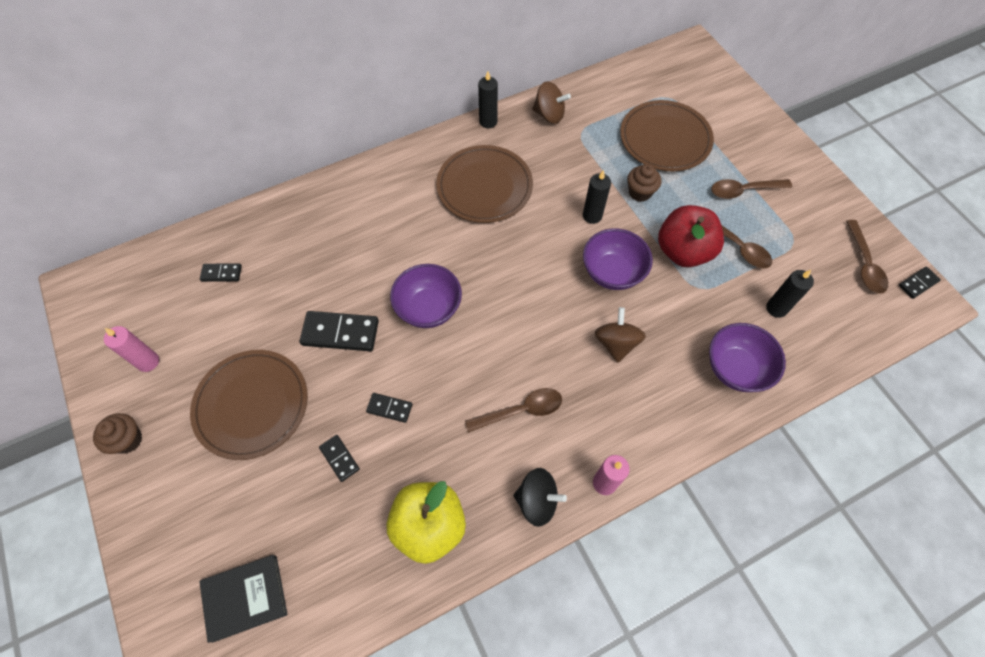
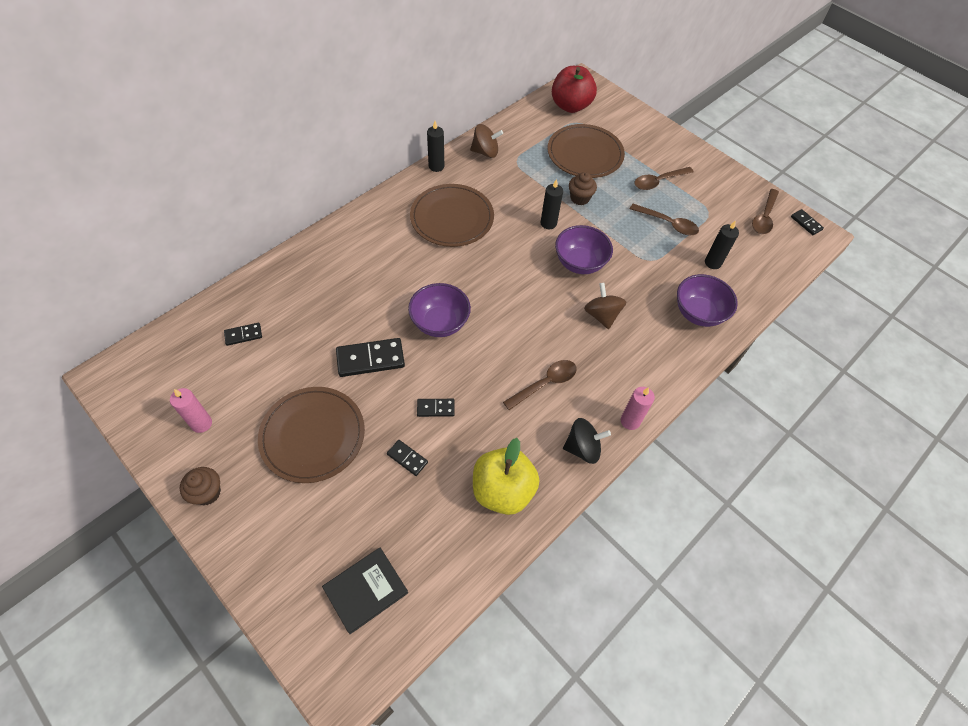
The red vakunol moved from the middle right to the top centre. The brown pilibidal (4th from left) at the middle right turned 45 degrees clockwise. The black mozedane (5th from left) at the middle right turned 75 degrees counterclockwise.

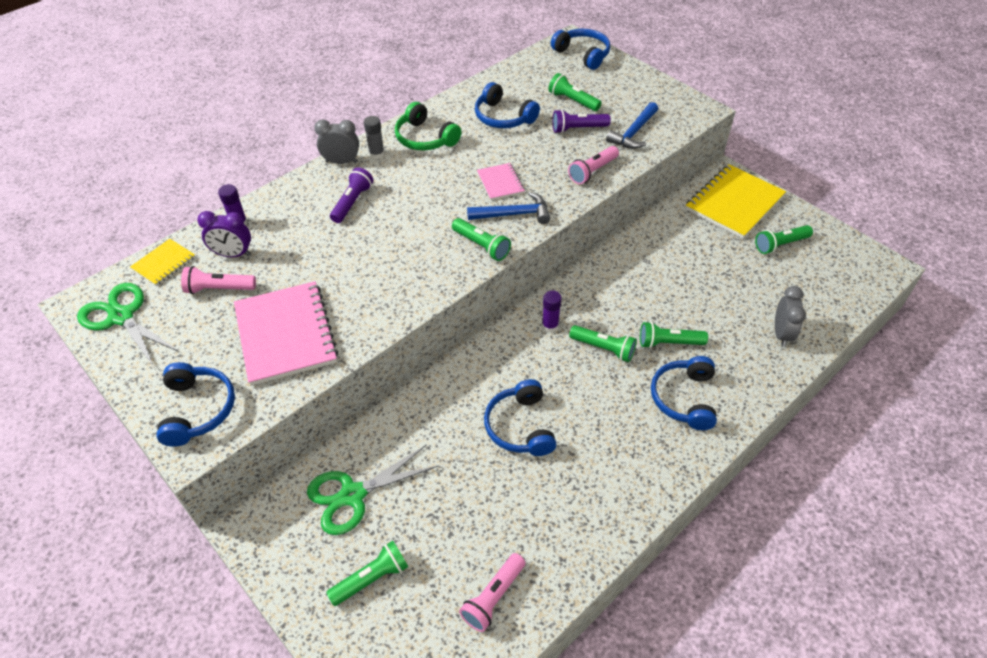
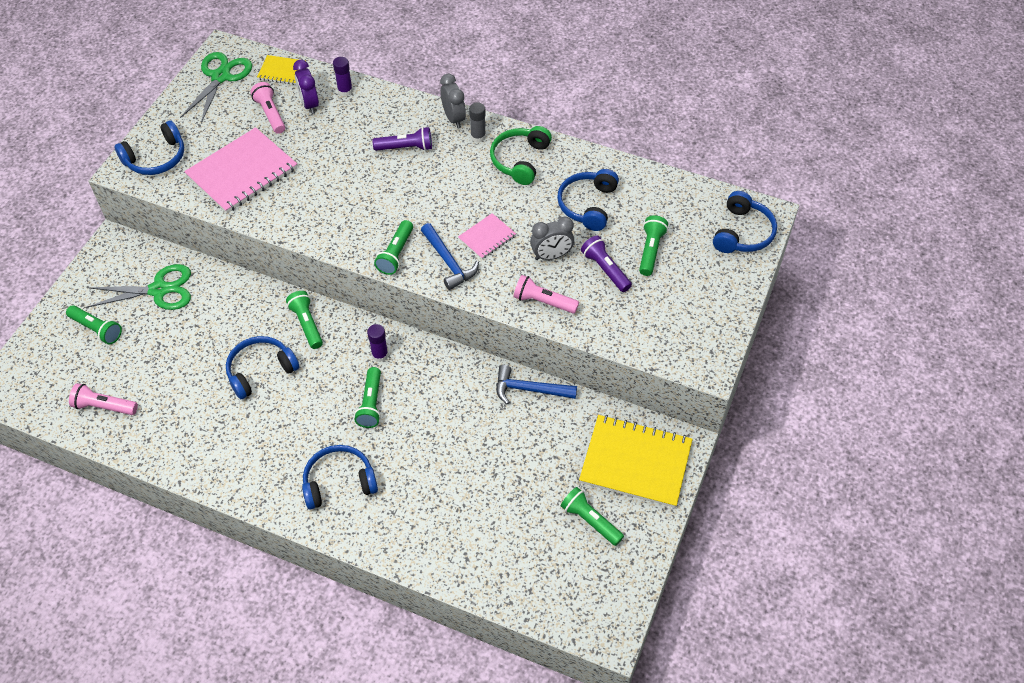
The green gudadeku (2nd from left in the first image) at the bottom centre turned 135 degrees clockwise. The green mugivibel (5th from left in the first image) moved from the middle right to the middle left. The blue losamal (2nd from left) moved from the top centre to the centre. The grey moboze (2nd from left) moved from the middle right to the centre.

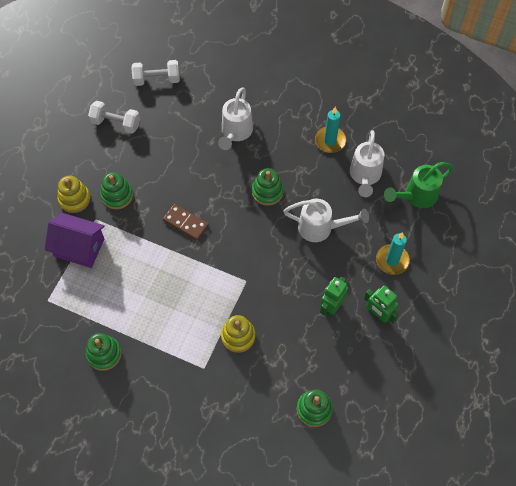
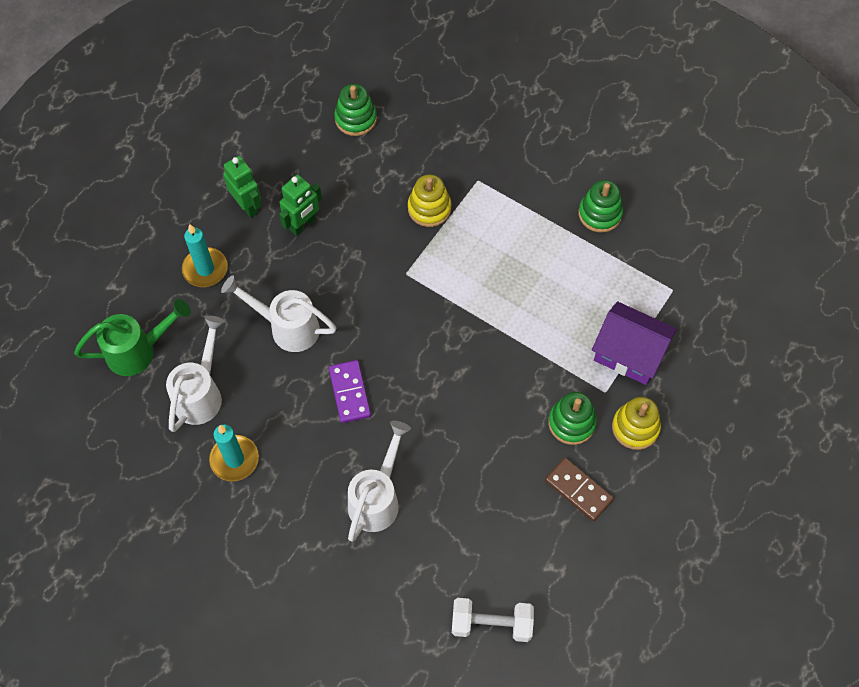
The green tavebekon (3rd from left) at the centre was replaced by the purple mozedane at the centre. The brown mozedane moved from the centre to the bottom right. The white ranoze (1st from left) at the top left disappeared.

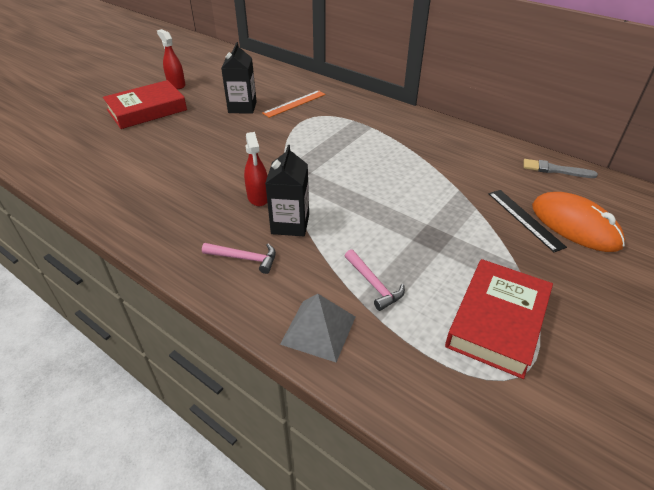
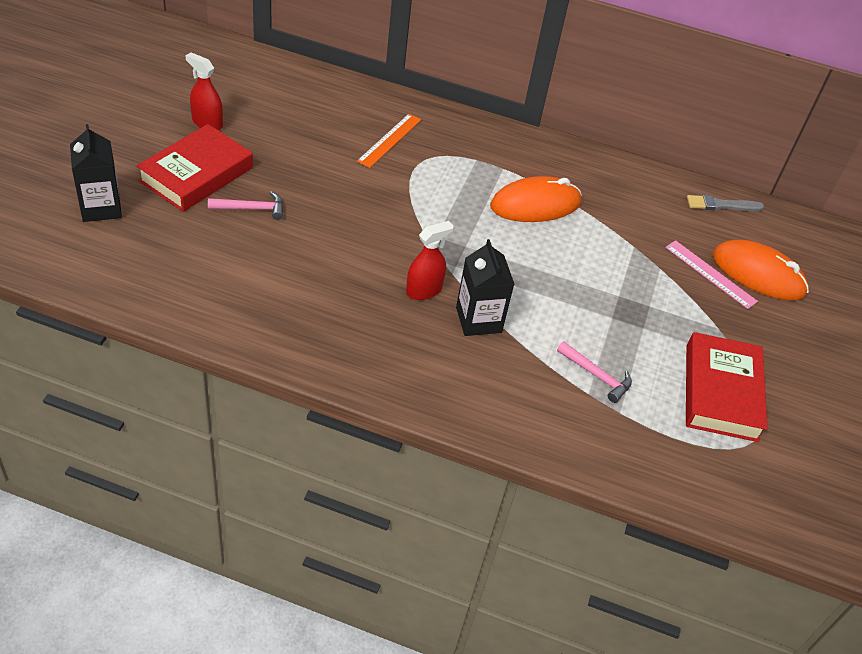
The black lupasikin (1st from left) moved from the top centre to the top left. The pink losamal (1st from left) moved from the centre to the top left. The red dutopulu (2nd from left) at the centre turned 90 degrees counterclockwise. The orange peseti (1st from left) at the top centre appeared. The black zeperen at the middle right became the pink zeperen at the middle right. The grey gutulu at the bottom centre disappeared.

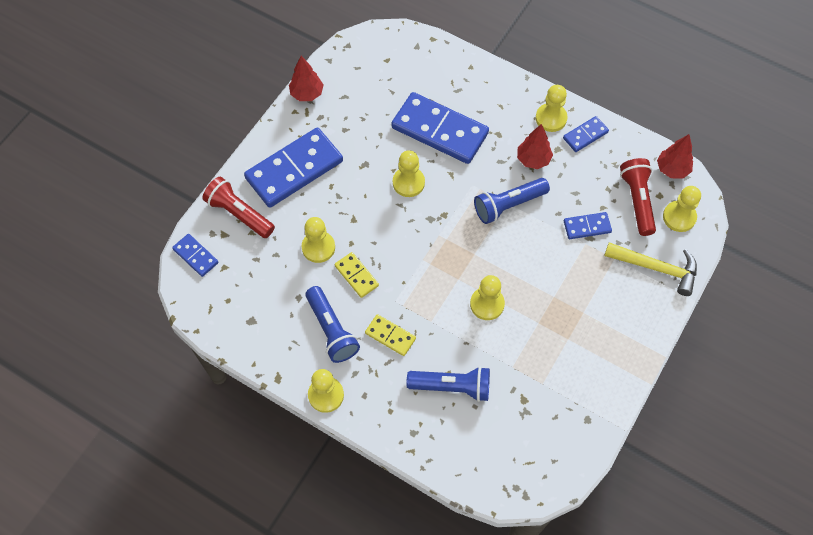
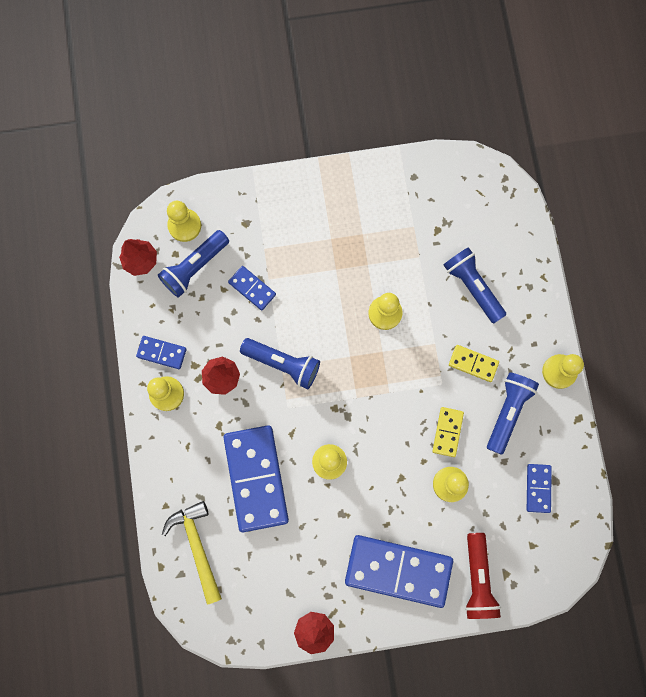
The red mugivibel (2nd from left) at the middle right became the blue mugivibel (1st from left) at the middle left. The yellow losamal moved from the middle right to the bottom left. The yellow mozedane (2nd from left) at the centre turned 60 degrees counterclockwise. The blue mozedane (1st from left in the first image) moved from the middle left to the bottom right.

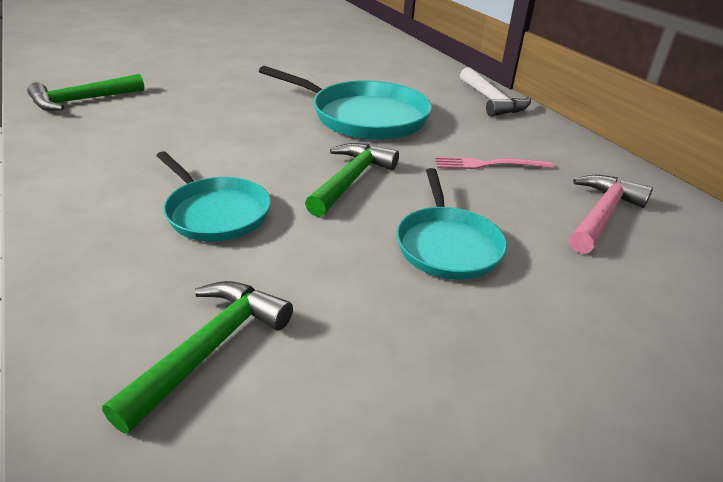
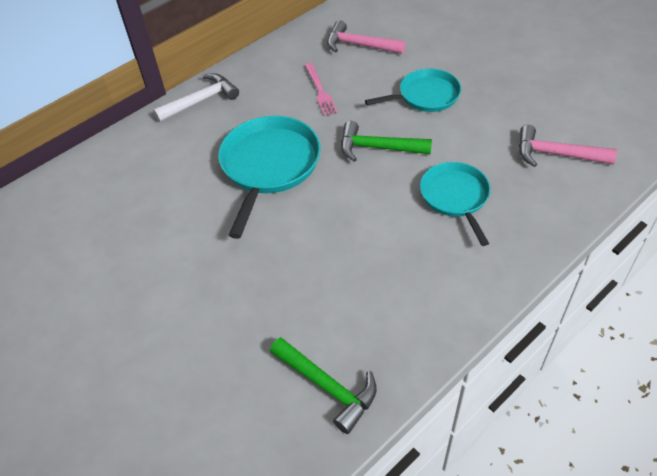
The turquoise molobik (1st from left in the first image) at the middle left turned 45 degrees counterclockwise. The green losamal (2nd from left) at the bottom left became the pink losamal (2nd from left) at the top right.

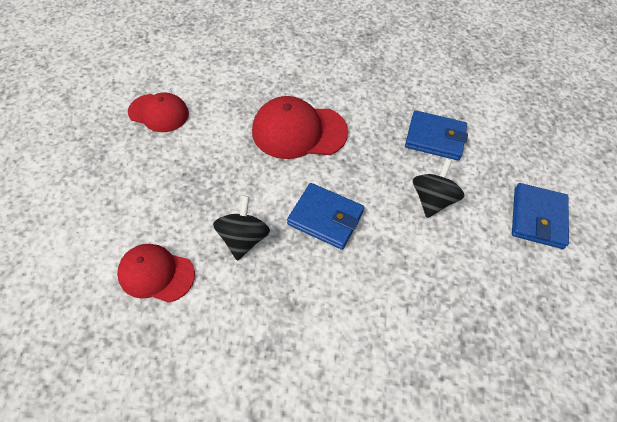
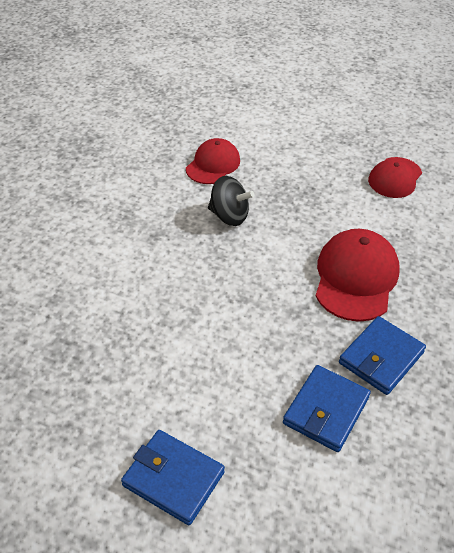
The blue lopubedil (1st from left in the first image) moved from the centre to the middle right. The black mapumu (2nd from left) at the middle right disappeared.

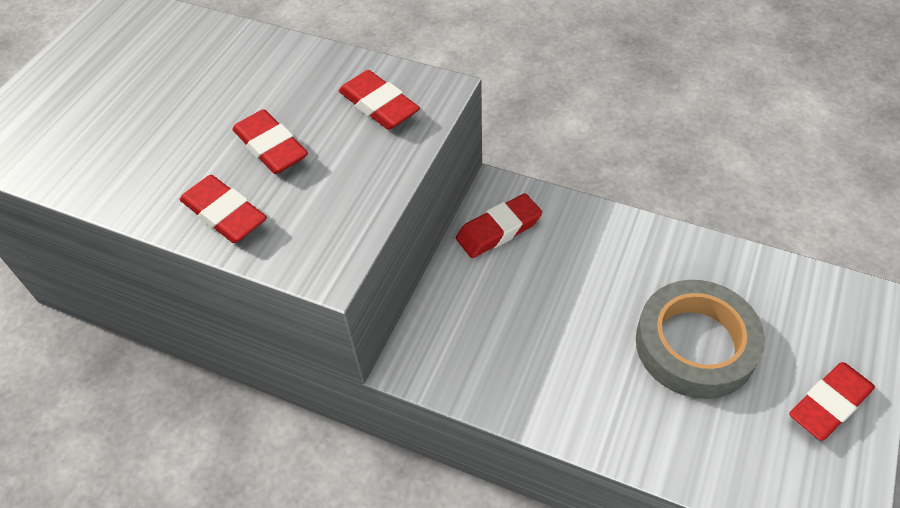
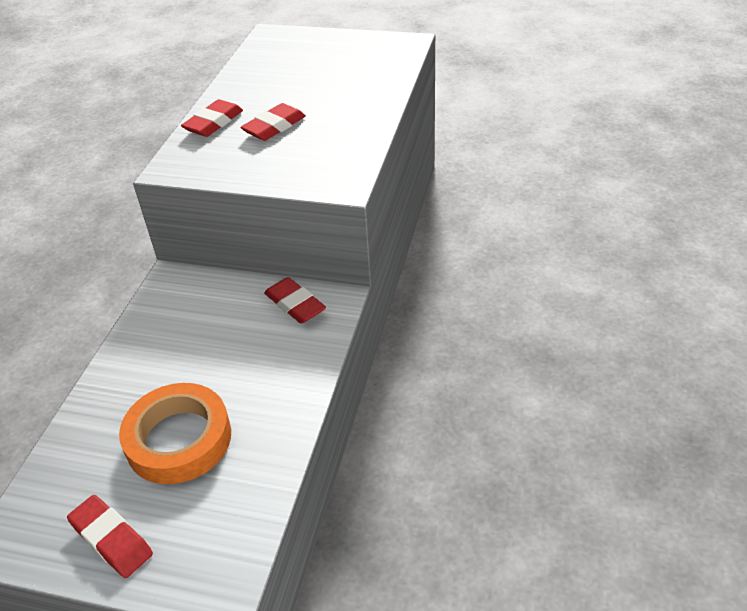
The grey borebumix at the bottom right became the orange borebumix at the bottom left. The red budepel (3rd from left) at the top centre disappeared.

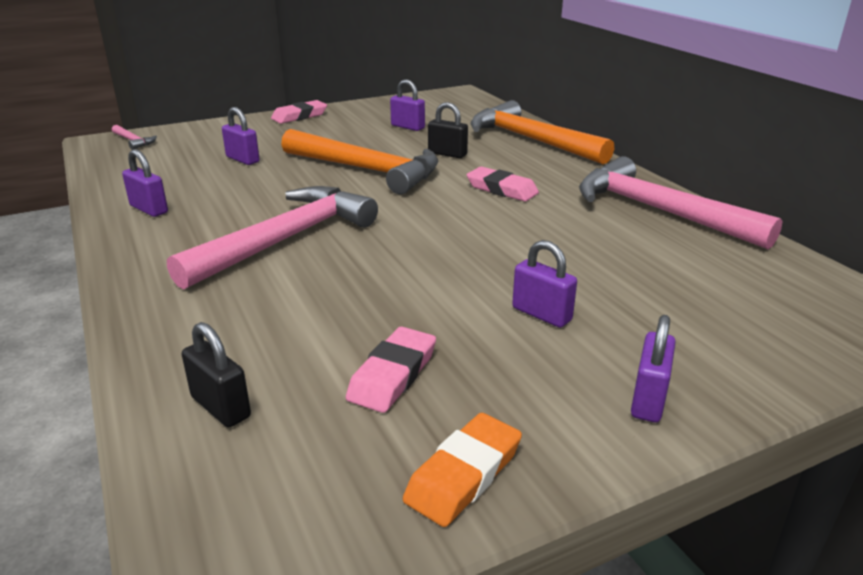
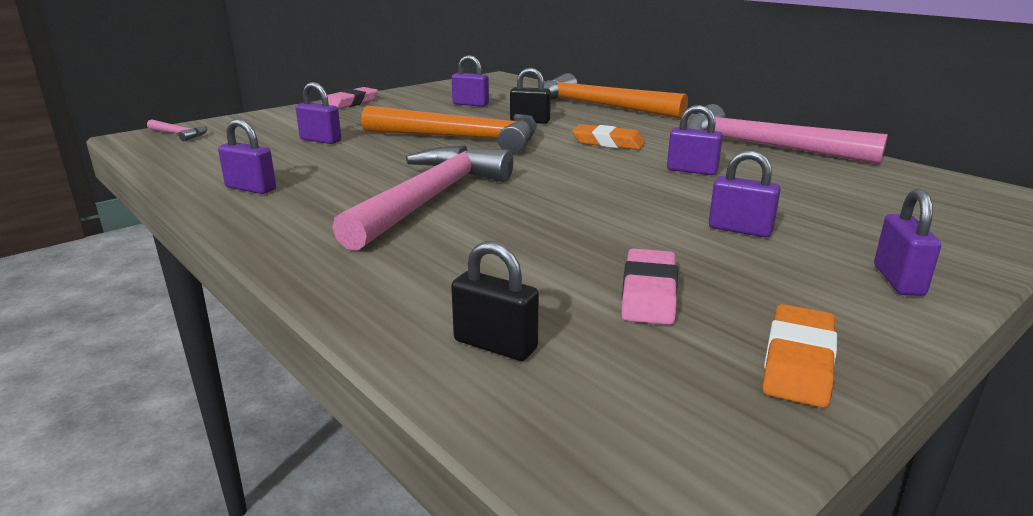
The pink budepel (3rd from left) at the top centre became the orange budepel (1st from left) at the top centre. The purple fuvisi (4th from left) at the top right appeared.

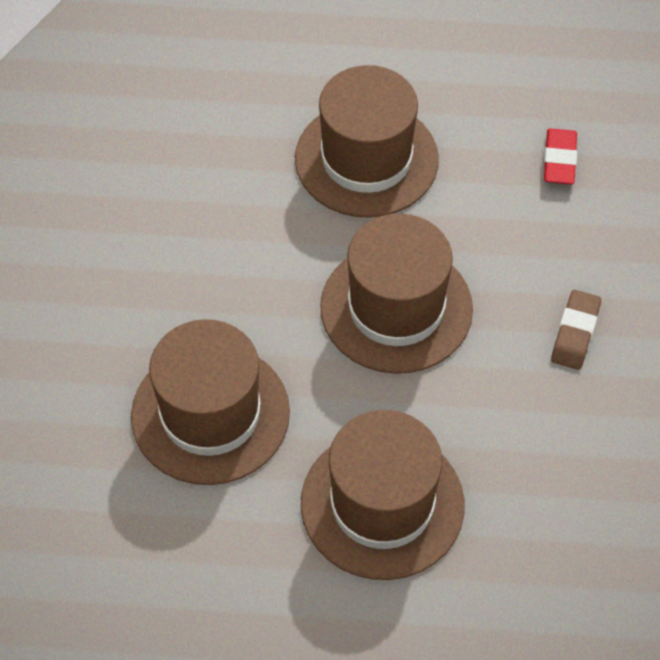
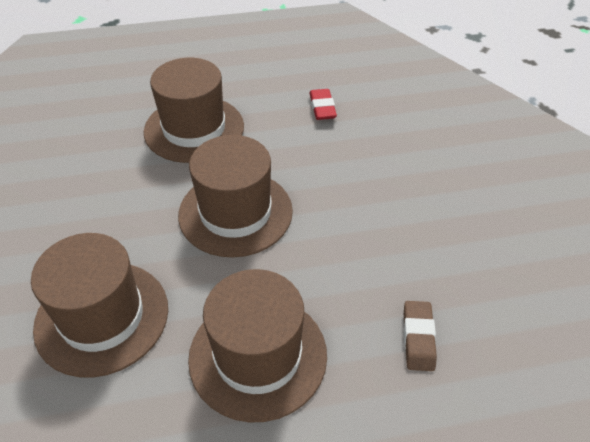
The brown budepel moved from the middle right to the bottom right.

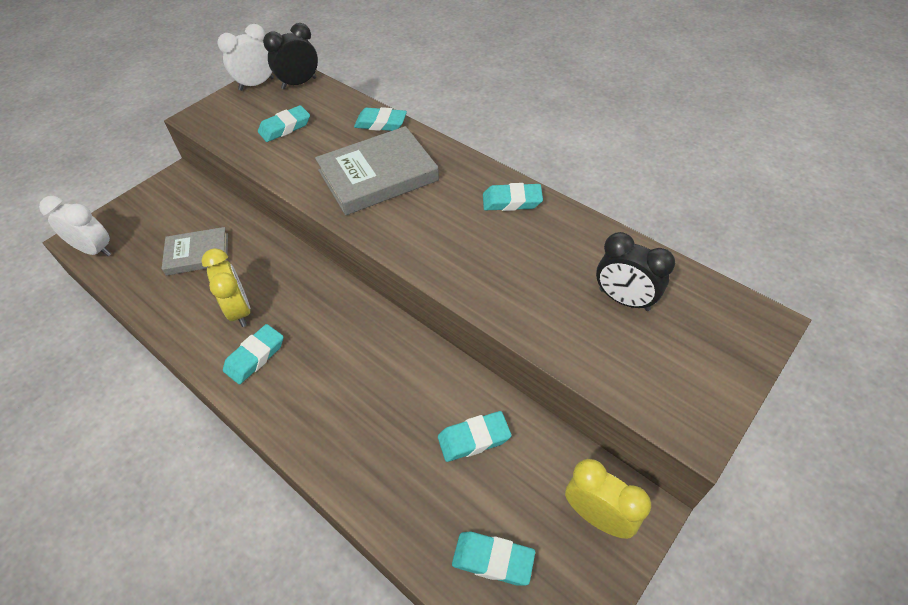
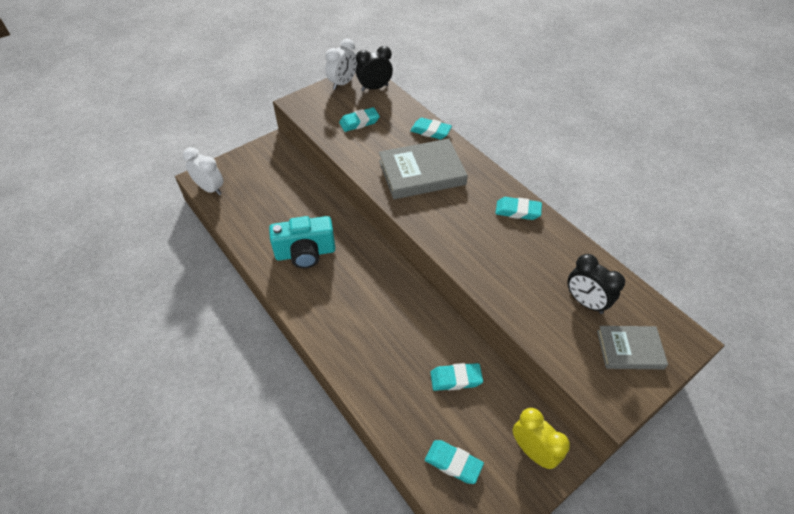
The yellow moboze (1st from left) at the middle left was replaced by the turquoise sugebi at the centre. The white moboze (2nd from left) at the top left turned 150 degrees clockwise. The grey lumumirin (1st from left in the first image) moved from the middle left to the bottom right. The turquoise budepel (1st from left) at the middle left disappeared.

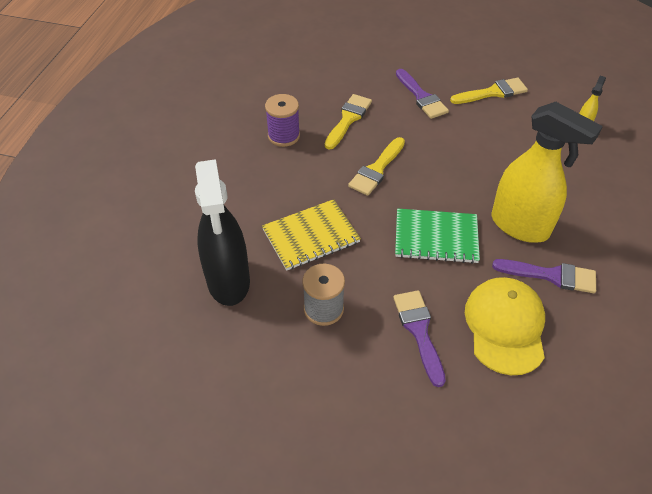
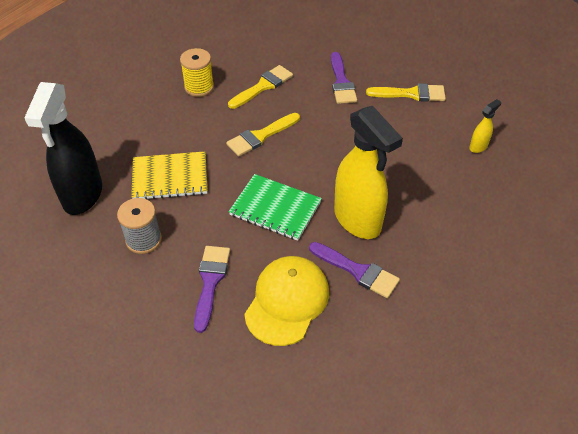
The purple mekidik at the top centre became the yellow mekidik at the top centre.

